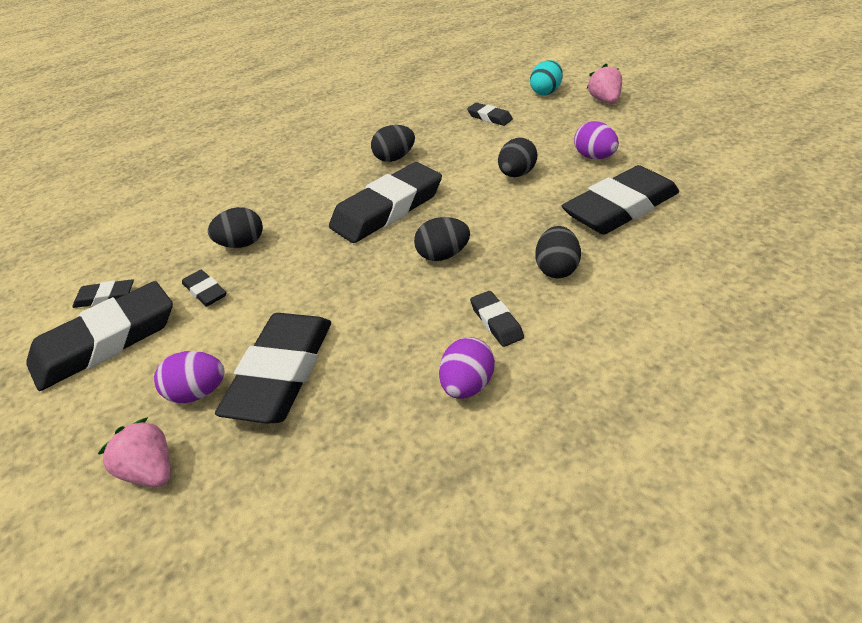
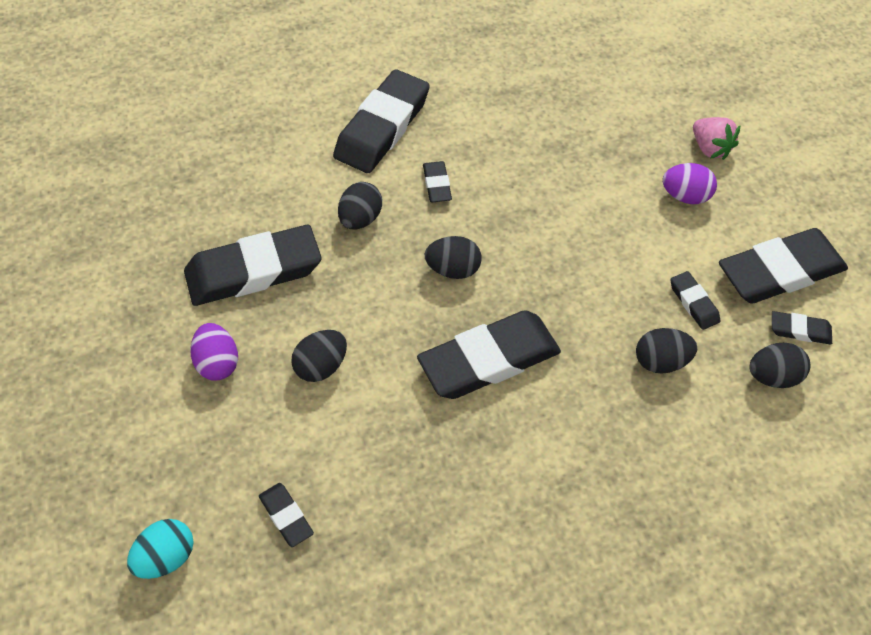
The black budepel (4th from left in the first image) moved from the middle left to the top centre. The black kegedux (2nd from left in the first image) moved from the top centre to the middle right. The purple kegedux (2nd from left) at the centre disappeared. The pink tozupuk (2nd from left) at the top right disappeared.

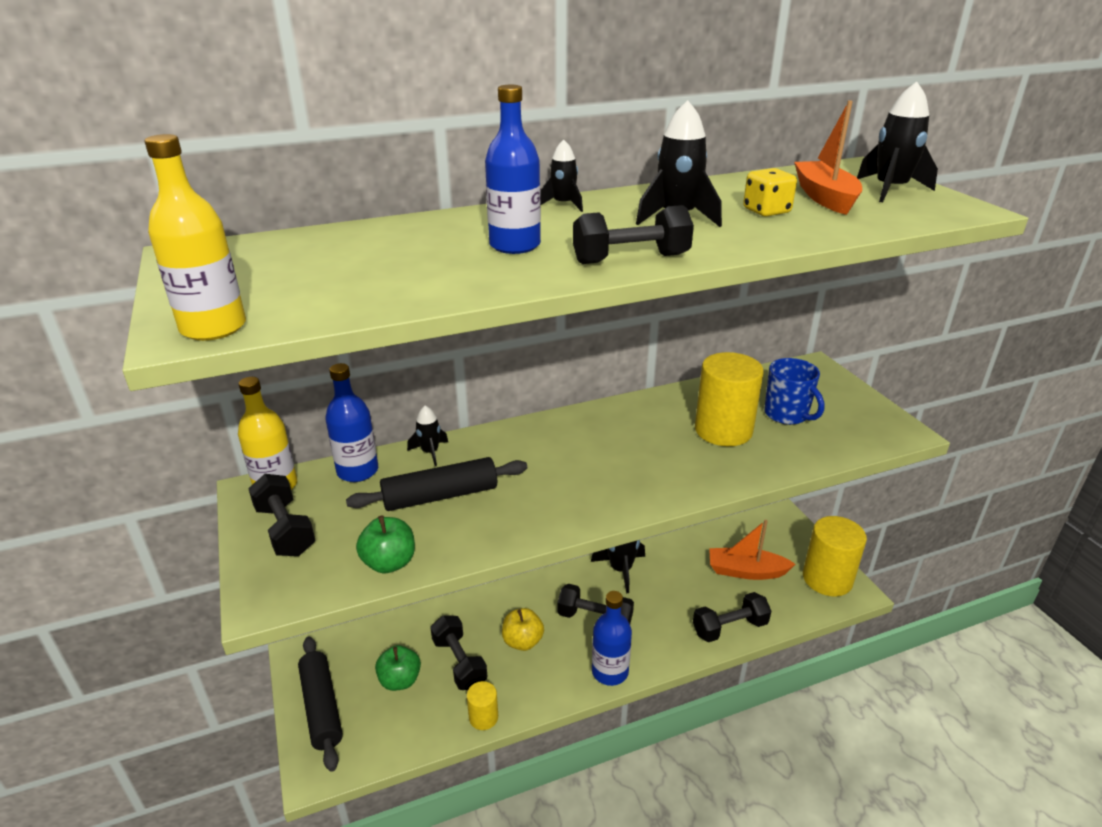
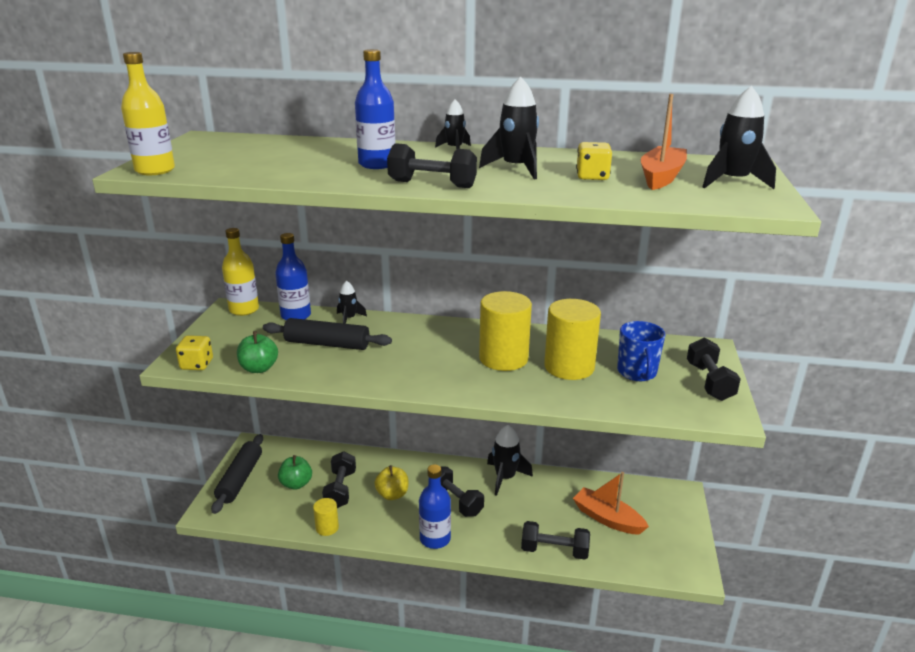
The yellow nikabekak (1st from left) at the middle left appeared. The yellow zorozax (3rd from left in the first image) moved from the bottom right to the centre. The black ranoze (1st from left in the first image) moved from the middle left to the middle right.

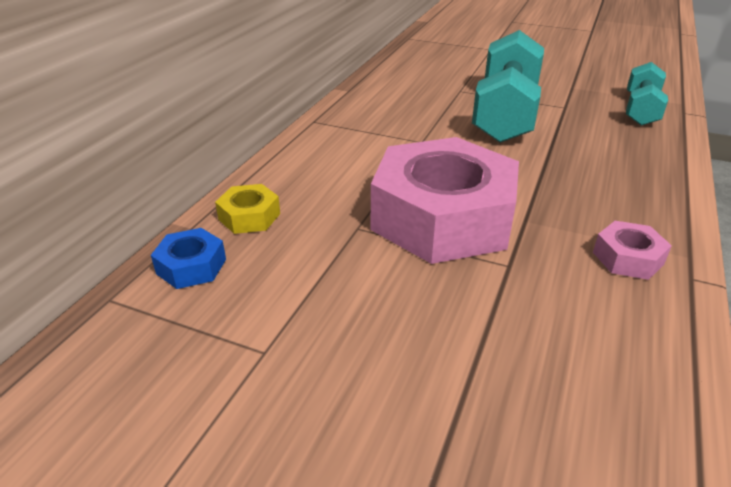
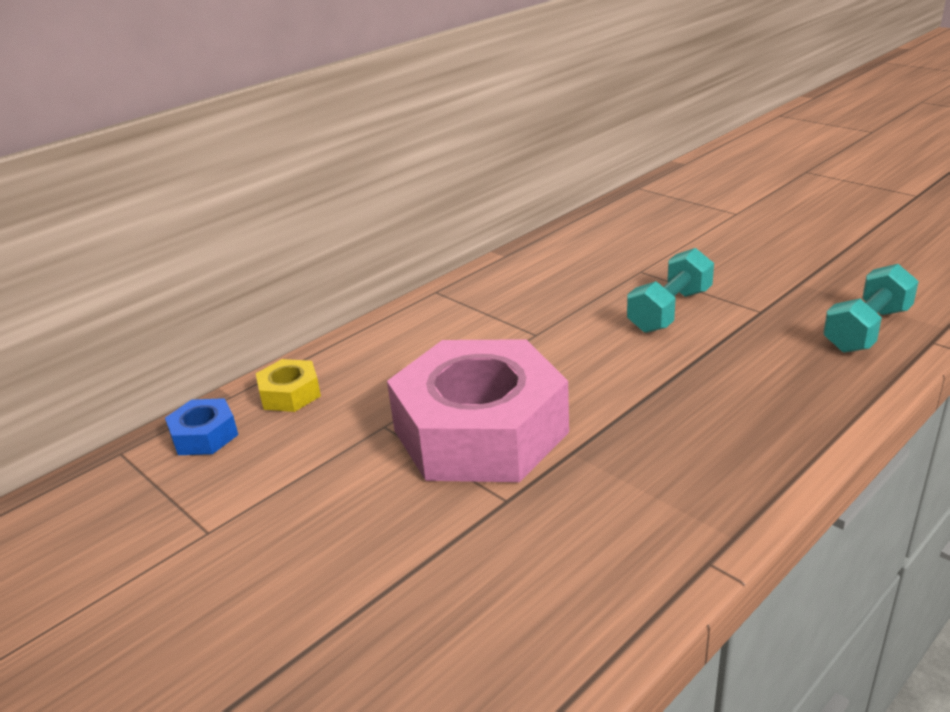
The turquoise ranoze (1st from left) at the top right changed to 0.59 times the size. The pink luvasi (2nd from left) at the middle right disappeared.

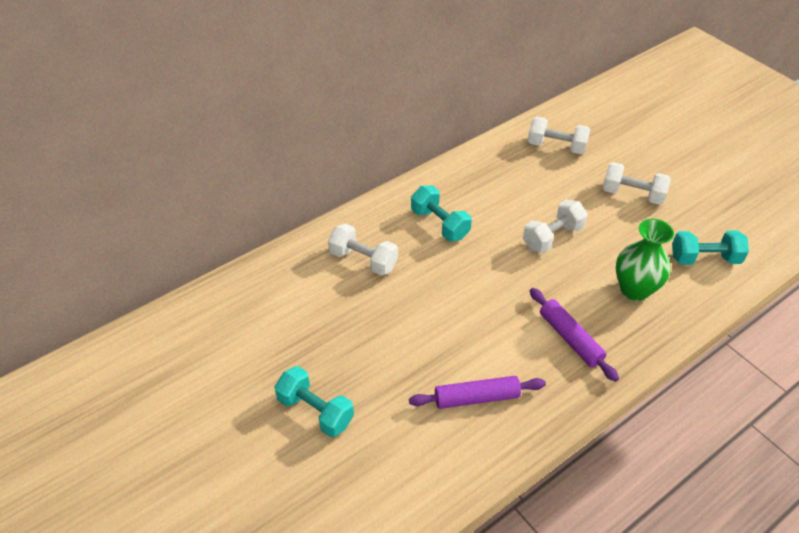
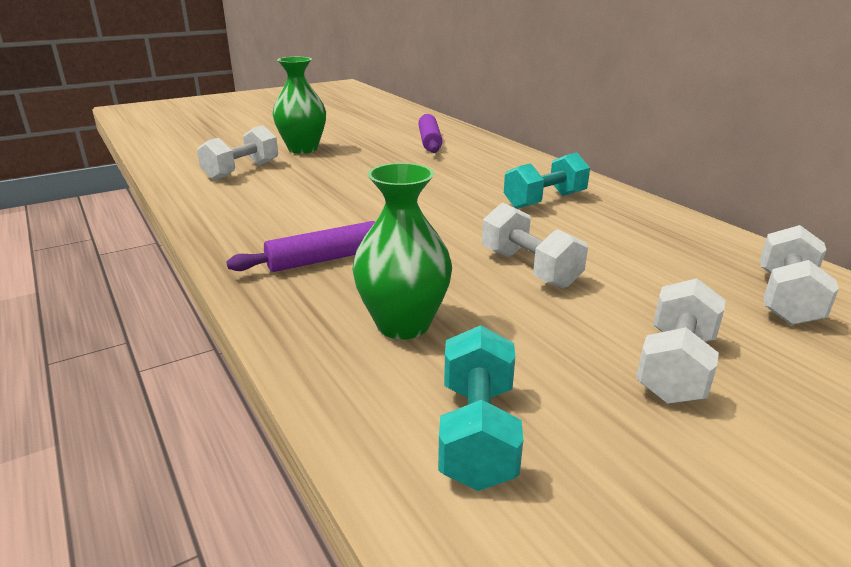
The white ranoze (1st from left) moved from the centre to the top left. The turquoise ranoze (1st from left) at the bottom centre was replaced by the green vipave (1st from left) at the top centre. The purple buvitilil (1st from left in the first image) moved from the bottom centre to the top centre.

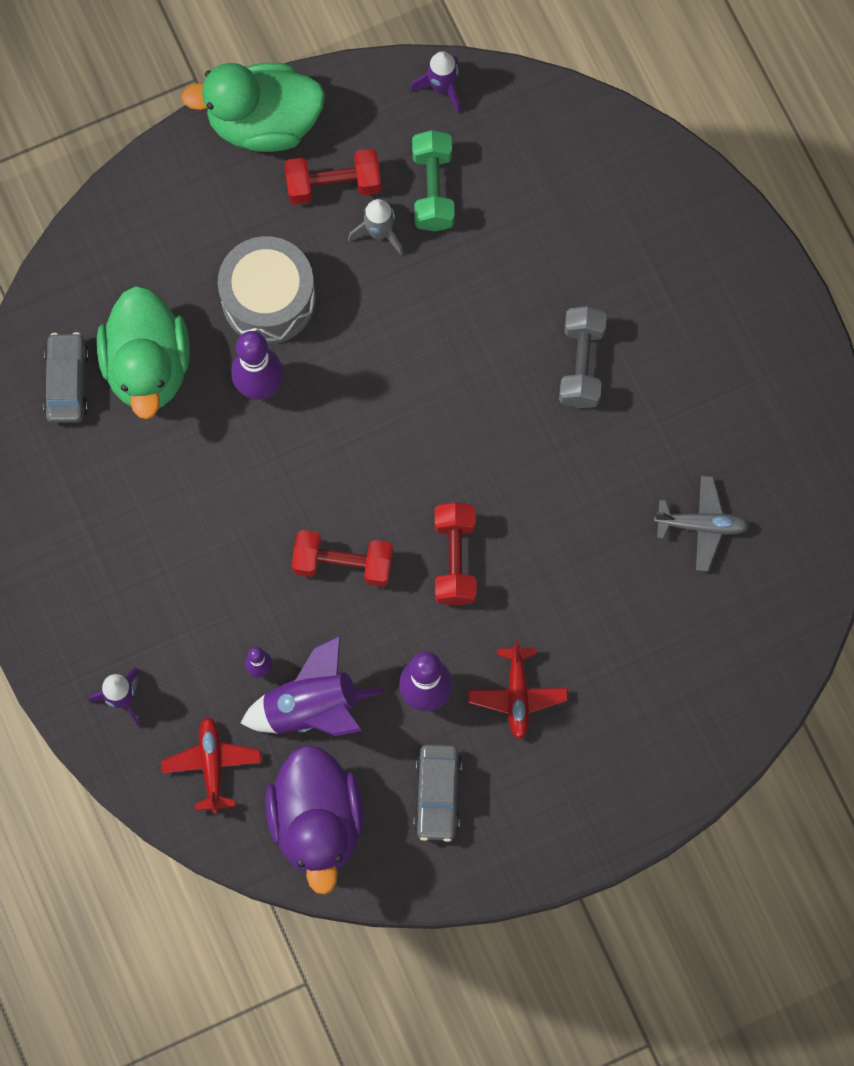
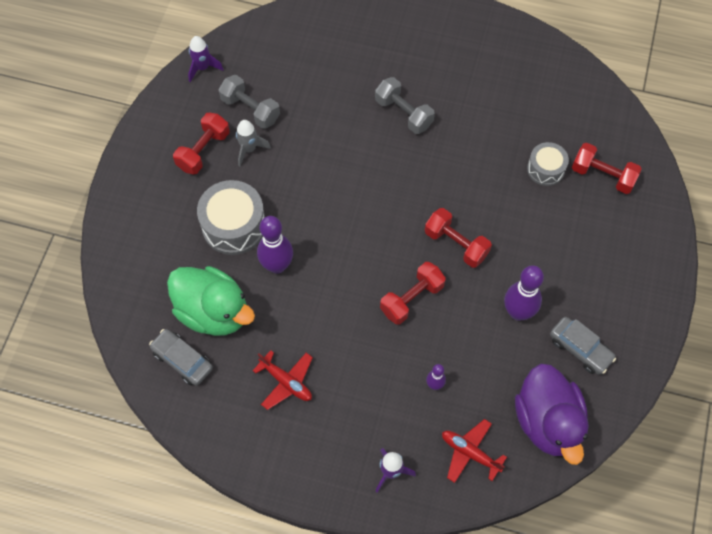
The green ranoze at the top centre became the grey ranoze (1st from left) at the top centre. The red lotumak (2nd from left in the first image) moved from the centre to the bottom centre. The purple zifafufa at the bottom centre turned 45 degrees clockwise. The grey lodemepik (2nd from left) at the top right appeared. The red ranoze (4th from left) at the top right appeared. The green zifafufa (2nd from left) at the top left disappeared. The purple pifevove (2nd from left) at the centre disappeared. The grey lotumak at the middle right disappeared.

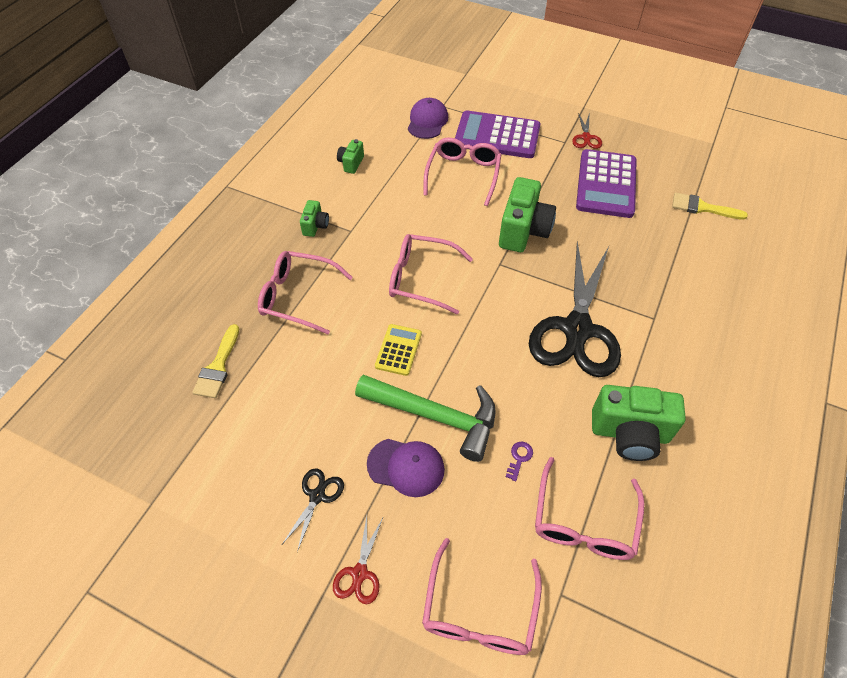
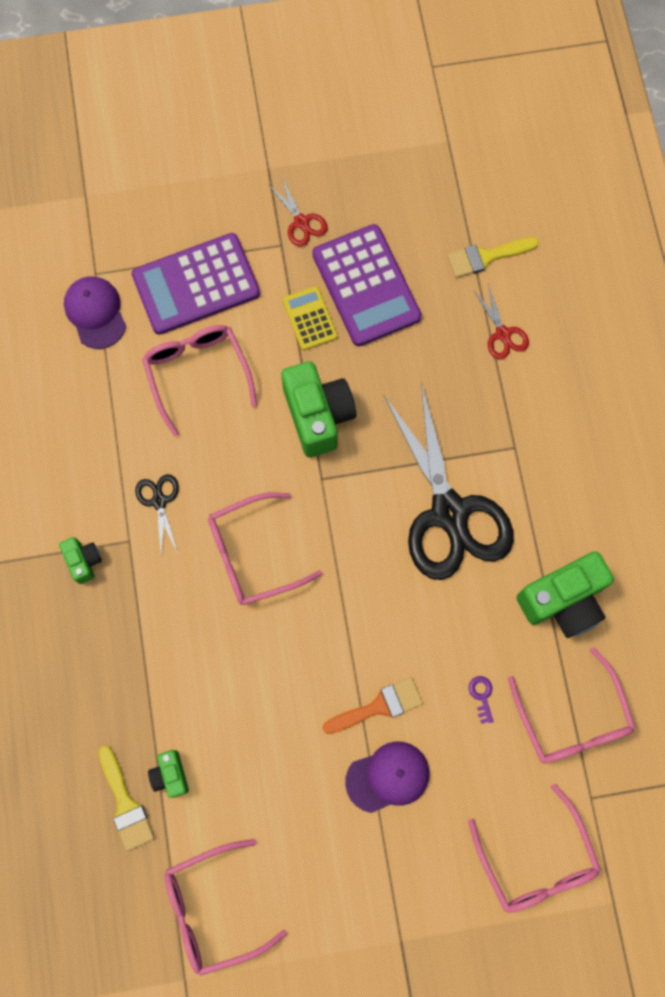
The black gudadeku (1st from left) moved from the bottom centre to the middle left. The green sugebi (2nd from left) moved from the top centre to the bottom left. The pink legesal (1st from left in the first image) moved from the centre to the bottom centre. The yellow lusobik moved from the centre to the top centre. The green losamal at the centre was replaced by the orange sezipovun at the bottom centre. The red gudadeku (1st from left in the first image) moved from the bottom centre to the top right.

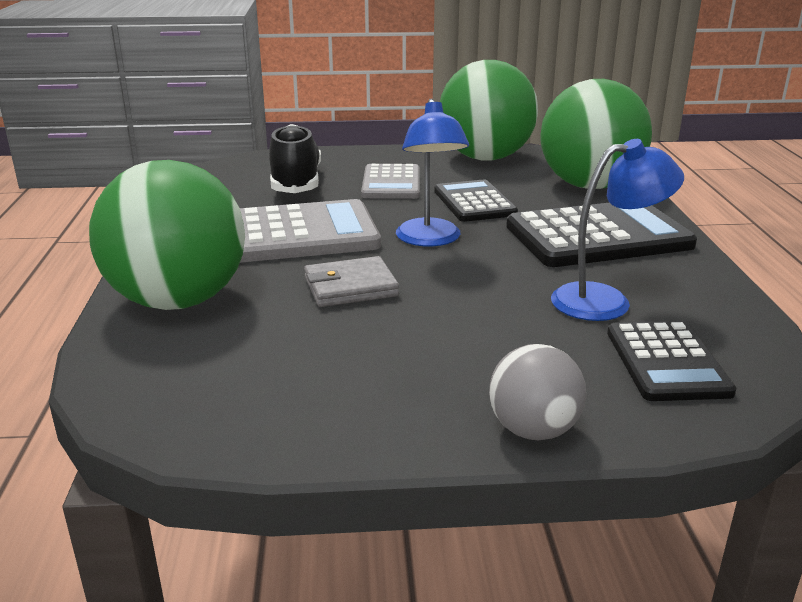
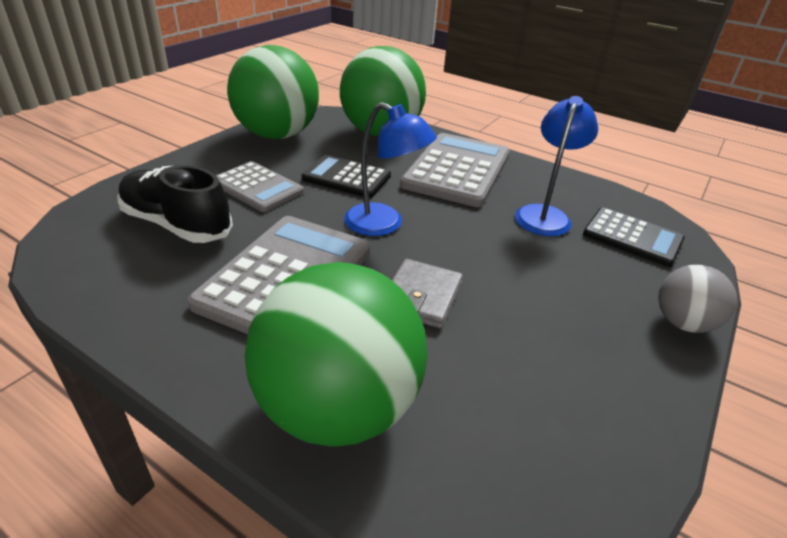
The black lusobik (2nd from left) at the middle right became the grey lusobik (3rd from left) at the top centre.

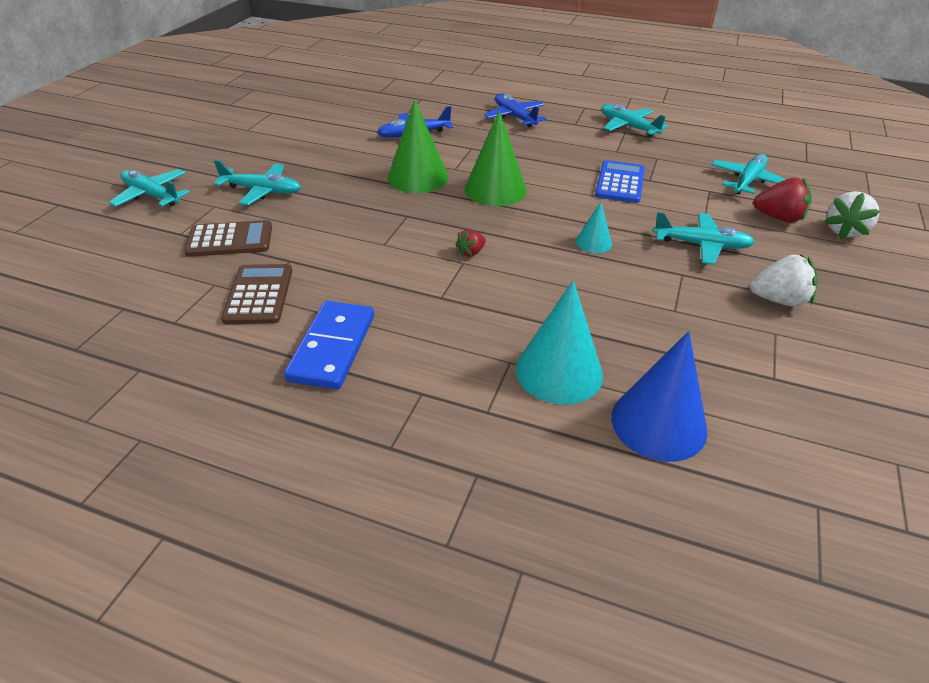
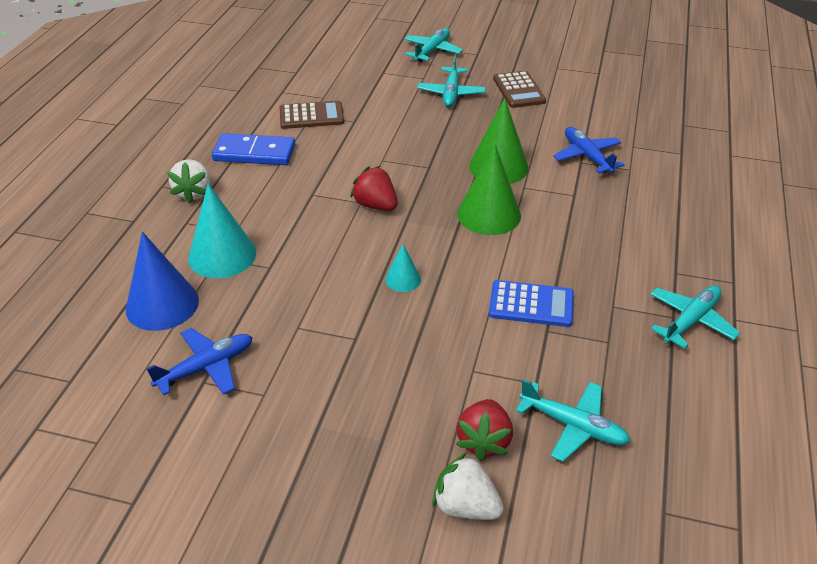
The blue lotumak (2nd from left in the first image) moved from the top centre to the middle left. The white tozupuk (1st from left) moved from the middle right to the top left. The red tozupuk (1st from left) at the centre changed to 1.74 times the size. The brown lusobik (1st from left in the first image) moved from the middle left to the top centre. The turquoise lotumak (4th from left) at the middle right disappeared.

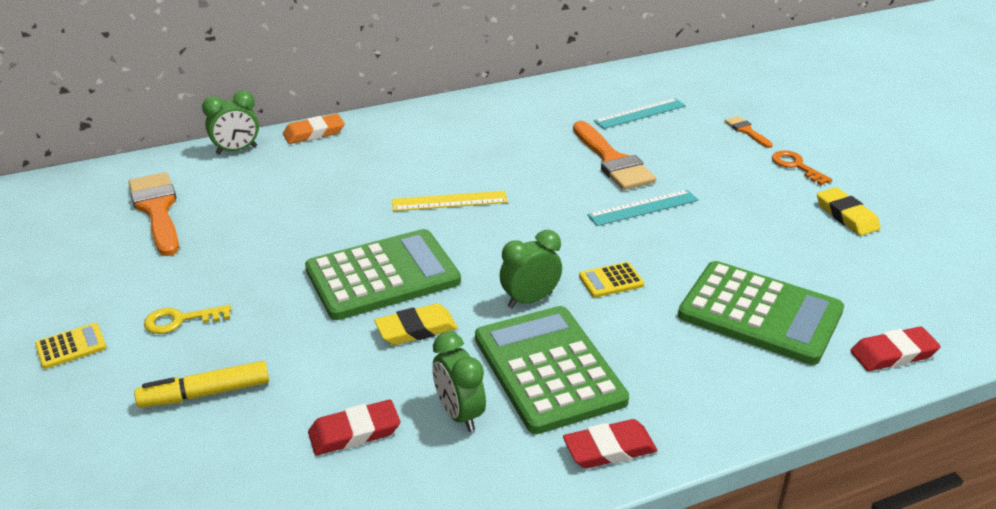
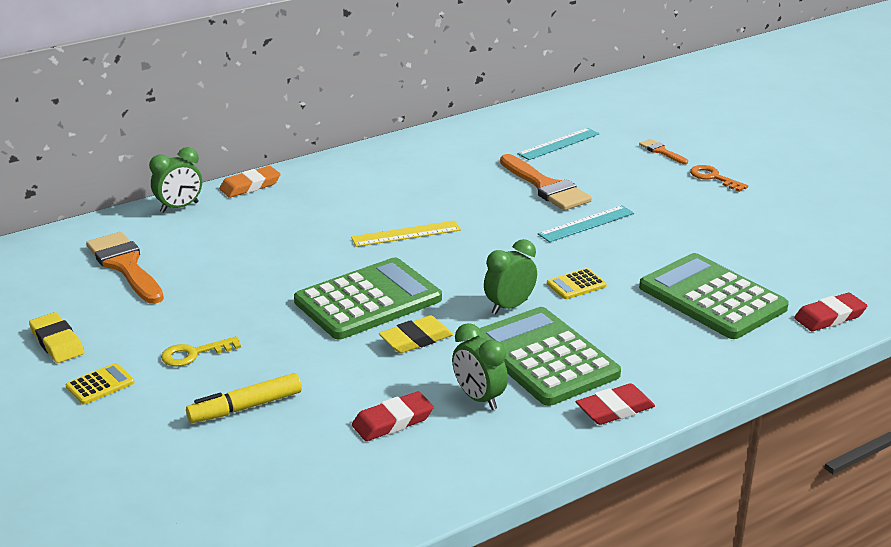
The yellow budepel (2nd from left in the first image) moved from the middle right to the middle left. The green lusobik (3rd from left) at the middle right turned 150 degrees counterclockwise.

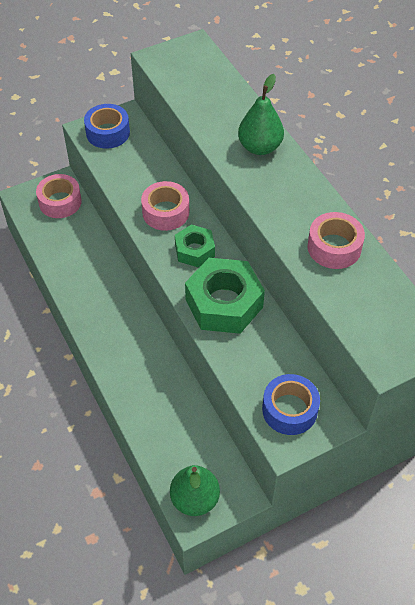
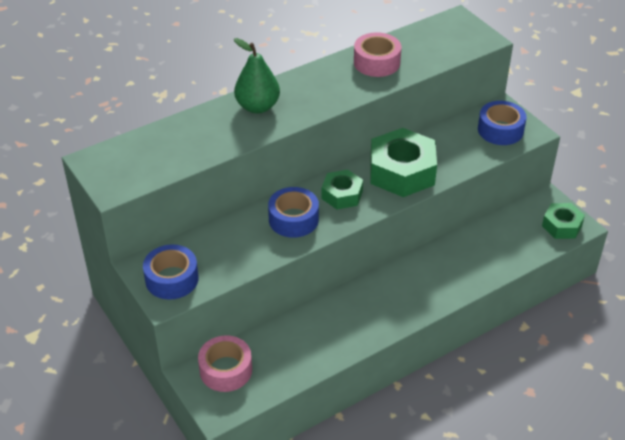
The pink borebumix (2nd from left) at the centre became the blue borebumix (2nd from left) at the centre. The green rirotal (1st from left) at the bottom centre was replaced by the green luvasi (3rd from left) at the middle right.

